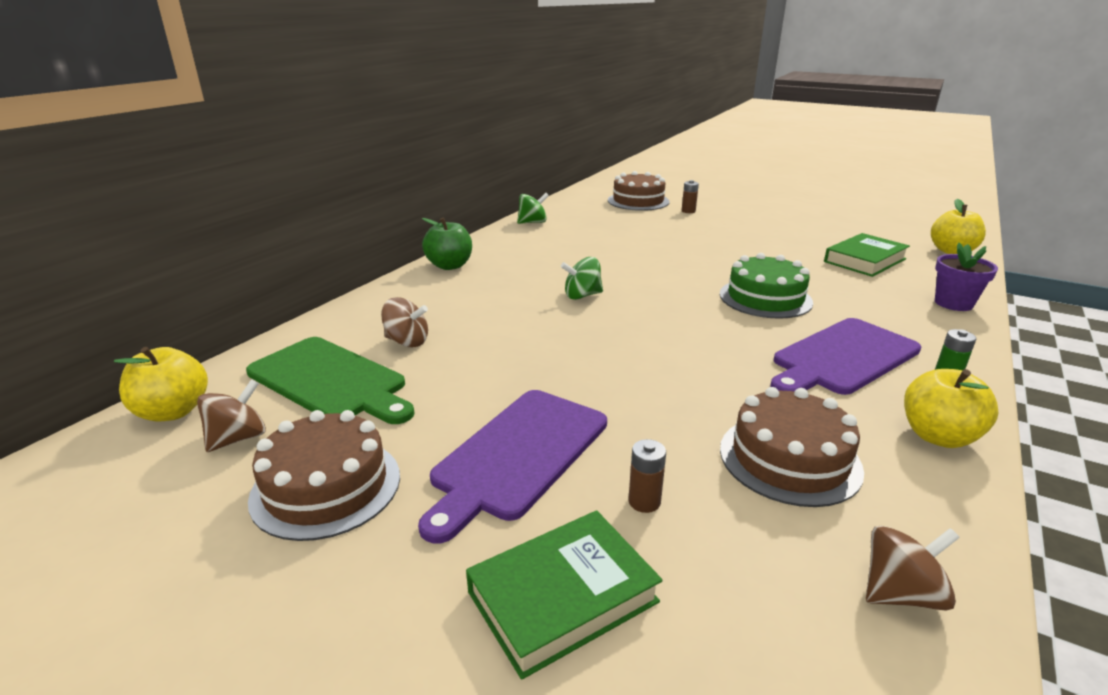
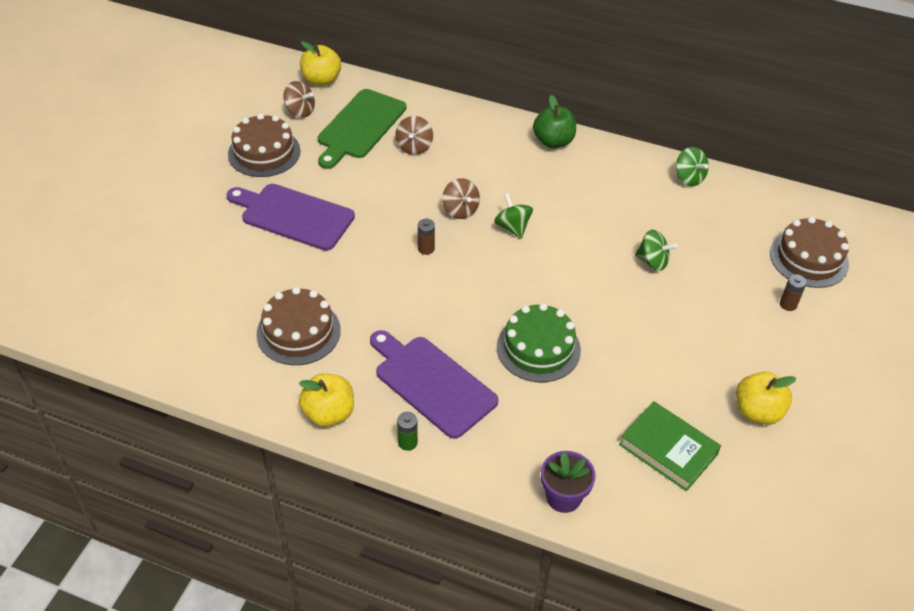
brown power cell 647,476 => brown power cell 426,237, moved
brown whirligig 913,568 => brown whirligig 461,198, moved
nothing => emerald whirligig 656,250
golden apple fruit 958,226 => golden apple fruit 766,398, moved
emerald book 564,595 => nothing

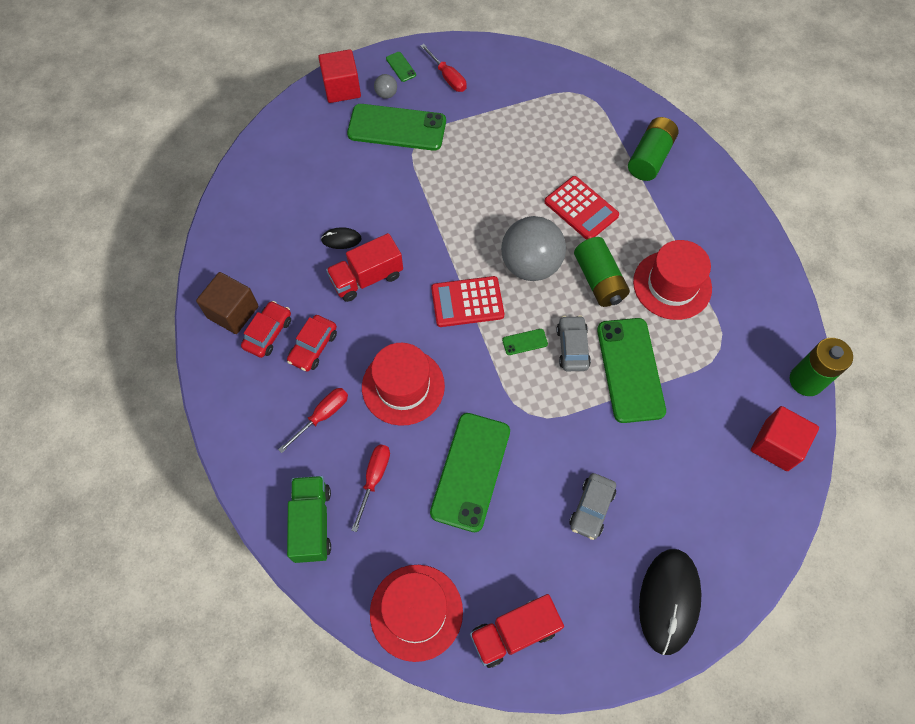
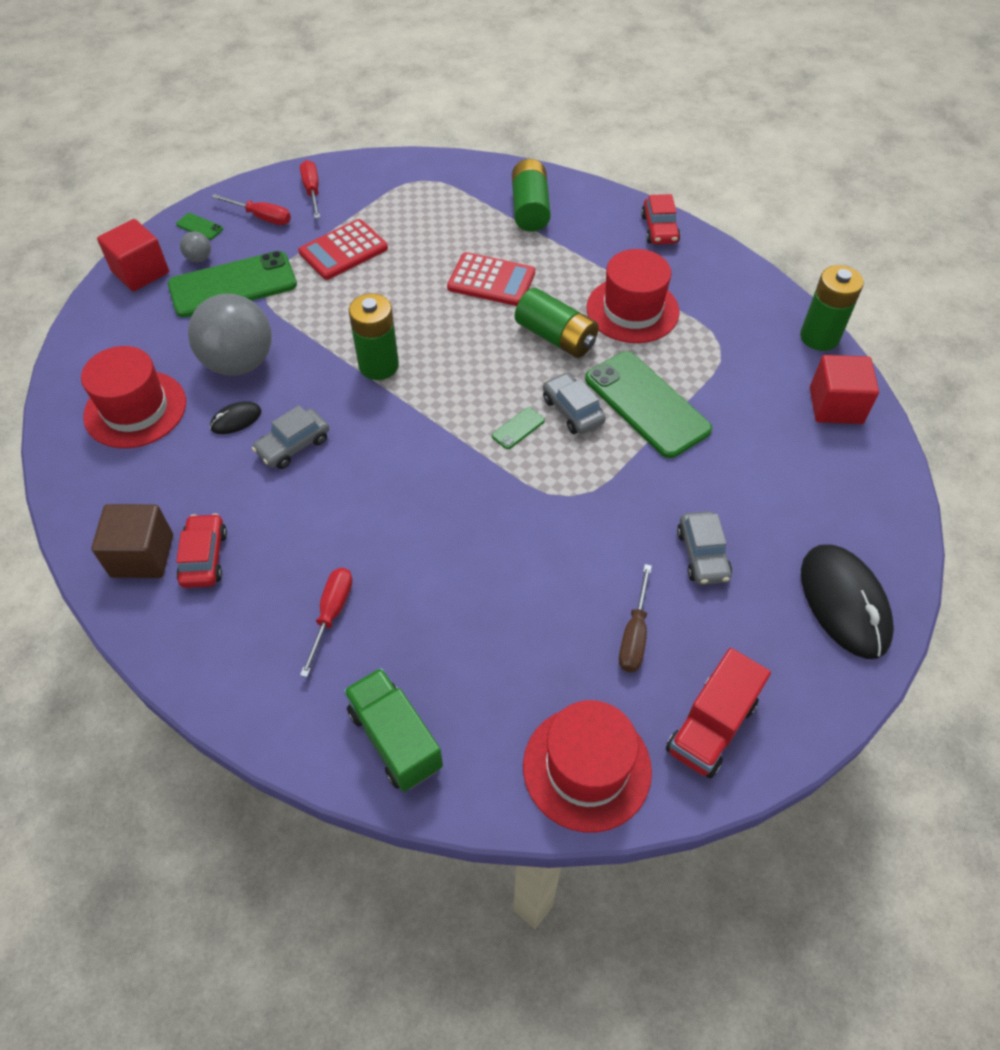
red tall hat 403,384 => red tall hat 133,397, moved
grey sphere 533,248 => grey sphere 230,335, moved
red lorry 364,267 => grey toy car 290,437
red adding machine 467,301 => red adding machine 343,249, moved
red screwdriver 370,488 => red screwdriver 310,189, moved
nothing => emerald power cell 374,336
nothing => brown screwdriver 635,618
red toy car 312,343 => red toy car 660,219, moved
emerald smartphone 470,472 => nothing

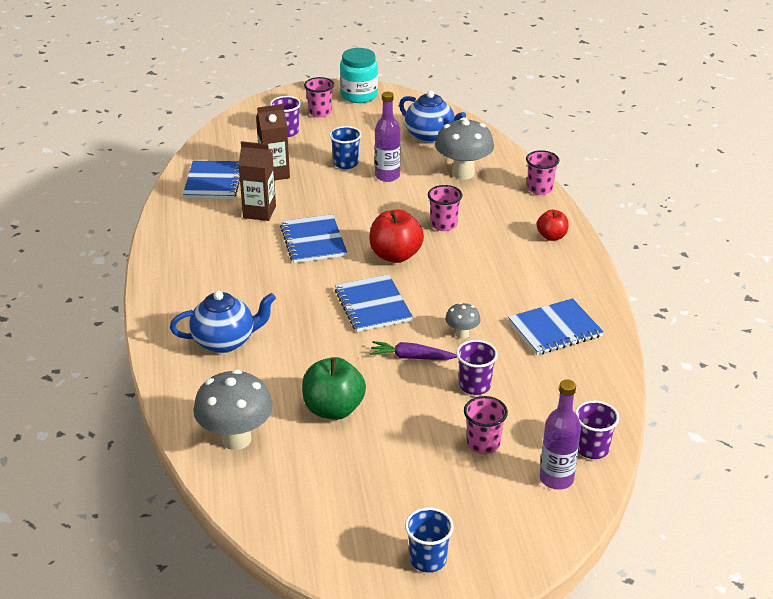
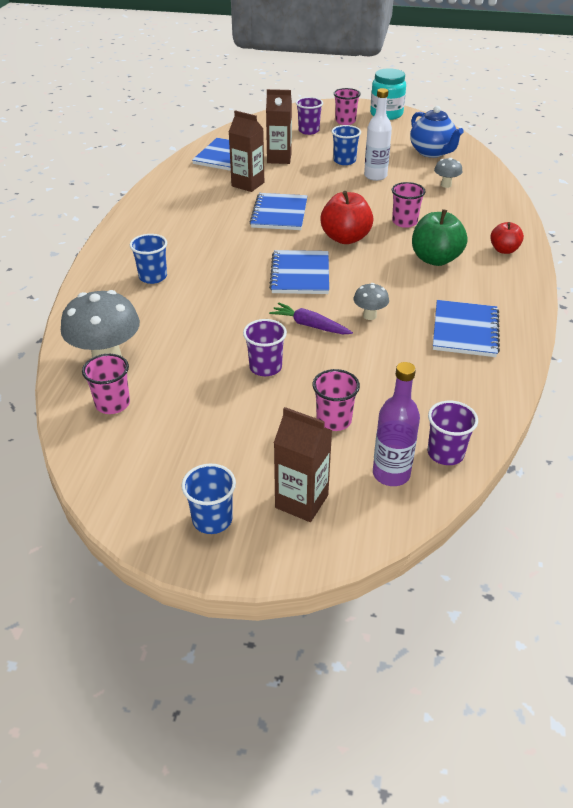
rose-pink tumbler 542,172 => rose-pink tumbler 106,384, moved
blue teapot 223,322 => blue tumbler 148,259
royal purple tumbler 477,367 => royal purple tumbler 265,347, moved
nothing => brown juice carton 303,464
royal purple bottle 388,137 => snow-white bottle 378,134
emerald apple fruit 334,388 => emerald apple fruit 439,237, moved
blue notepad 556,326 => blue notepad 466,328, 75 degrees counterclockwise
grey toadstool 464,148 => grey toadstool 448,173, x0.50

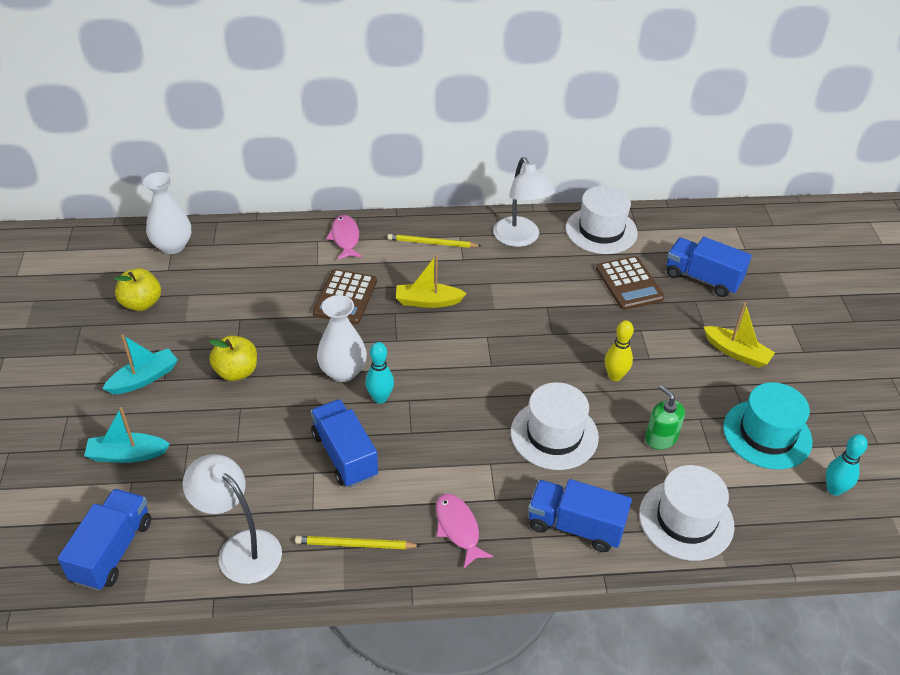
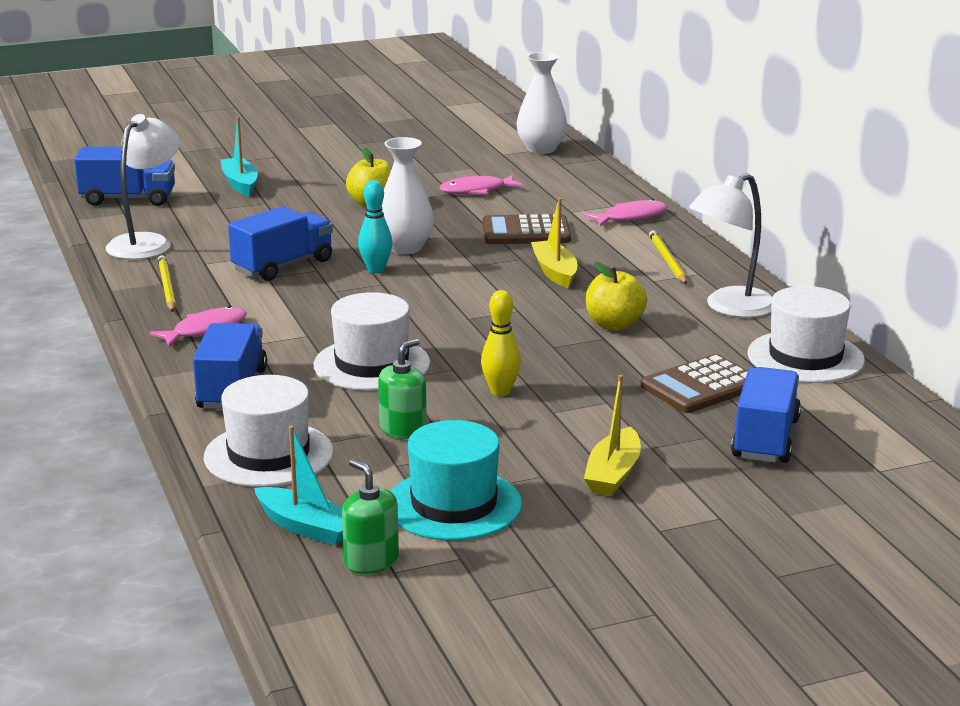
teal boat 140,364 => teal boat 298,486, moved
teal bowling pin 847,465 => emerald soap pump 370,516
nothing => rose-pink fish 481,184
golden apple fruit 137,289 => golden apple fruit 616,296, moved

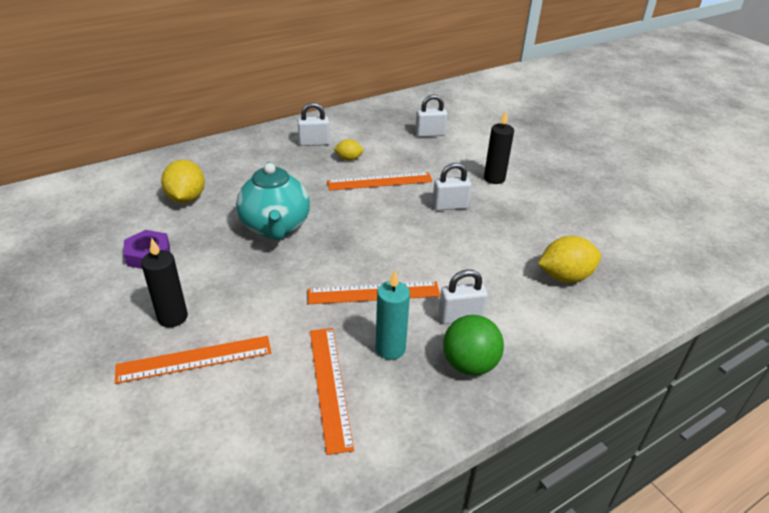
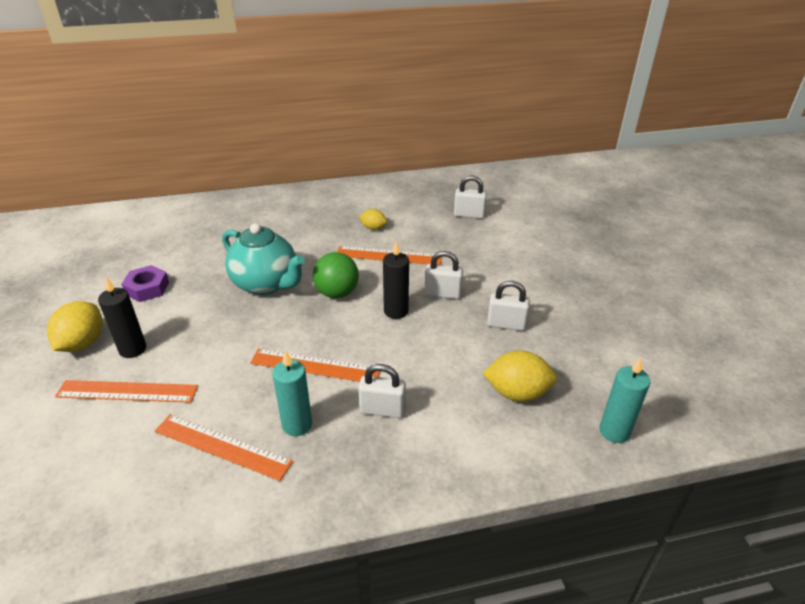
golden toy lemon 183,181 => golden toy lemon 75,326, moved
orange measuring stick 332,391 => orange measuring stick 224,447, 75 degrees counterclockwise
teal teapot 273,201 => teal teapot 263,259, 60 degrees counterclockwise
emerald sphere 473,345 => emerald sphere 336,275, moved
black wax candle 499,147 => black wax candle 396,280, moved
snow-white lock 314,124 => snow-white lock 508,306, moved
nothing => teal wax candle 625,400

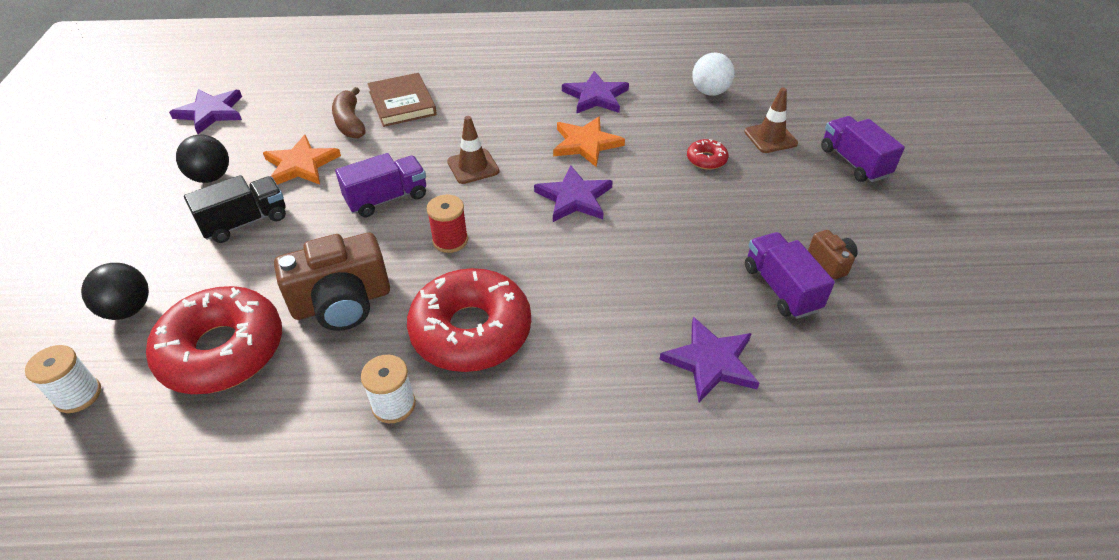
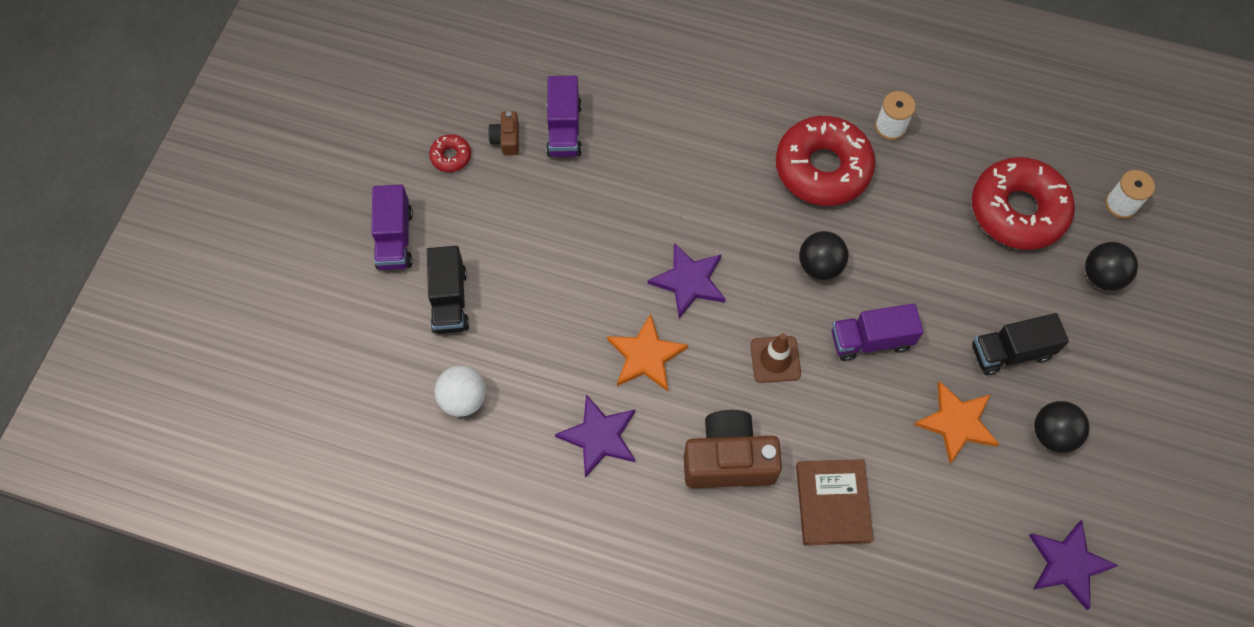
brown safety cone 771,120 => black lorry 448,290
red glazed donut 708,154 => red glazed donut 450,153, moved
brown compact camera 332,282 => brown compact camera 733,449, moved
red bobbin 447,224 => black sphere 824,255
brown banana 349,112 => nothing
royal purple star shape 709,359 => nothing

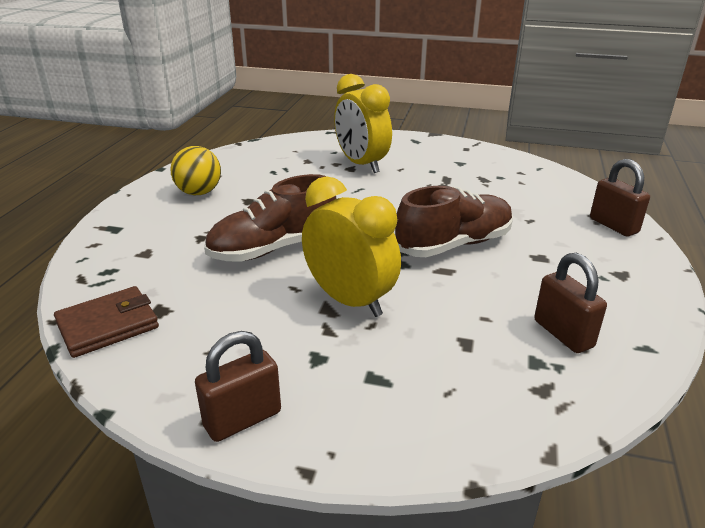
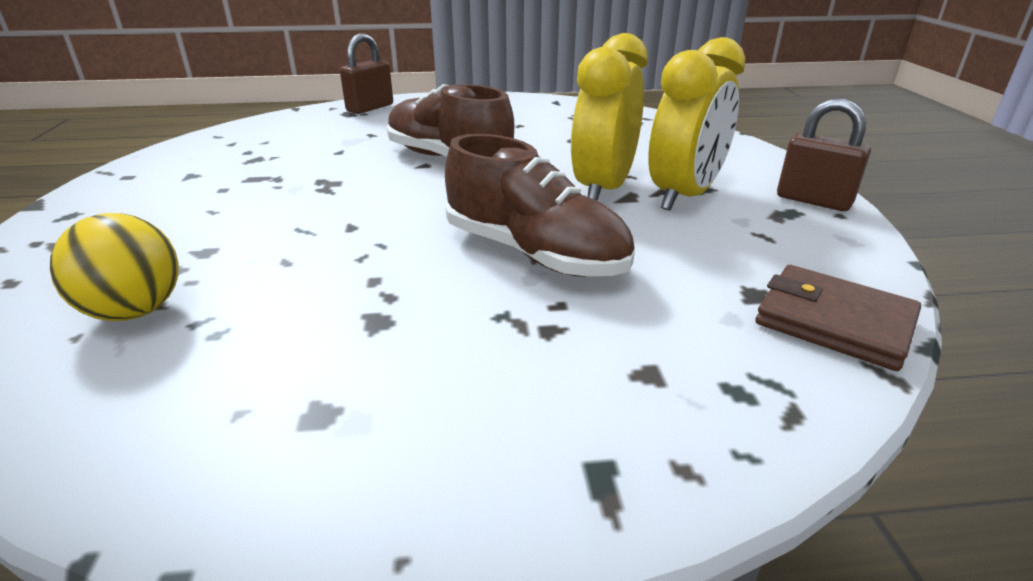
golden sphere 195,170 => golden sphere 114,267, moved
golden bedside clock 363,123 => golden bedside clock 696,124, moved
brown lock 570,303 => nothing

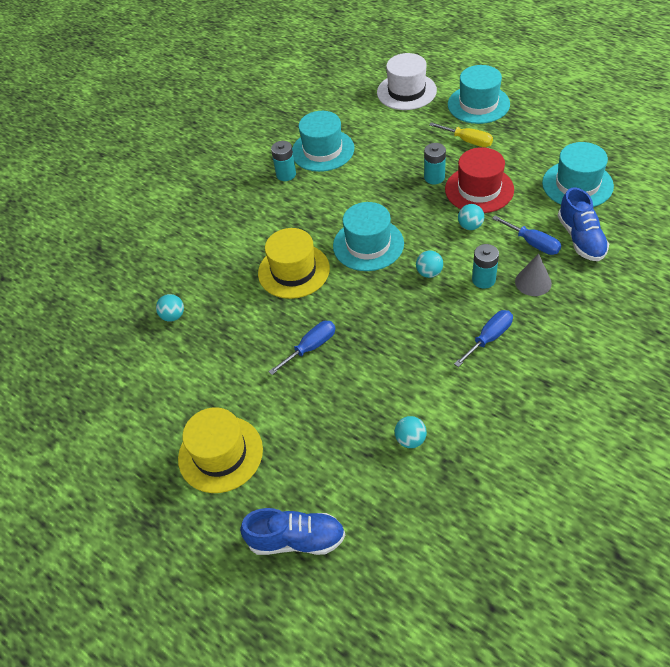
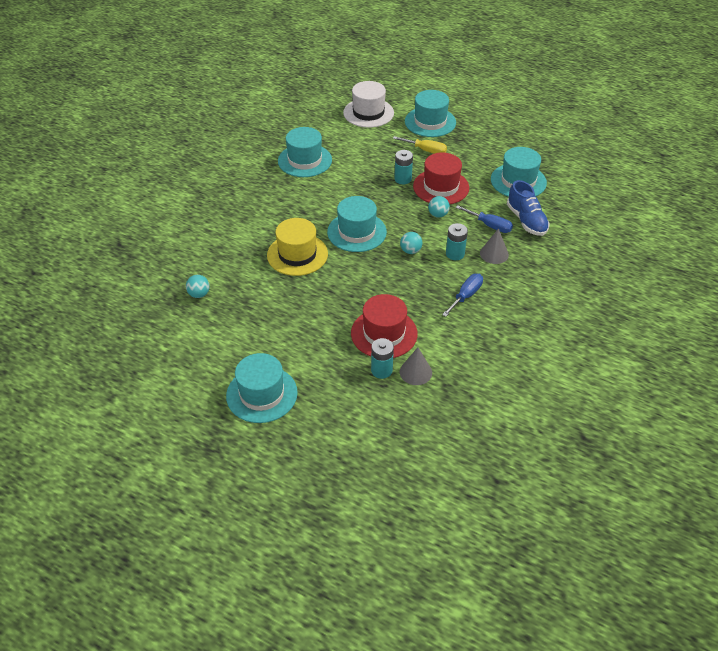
golden tall hat 220,450 => teal tall hat 262,388
nothing => red tall hat 384,326
teal power cell 283,161 => teal power cell 382,358, moved
teal sphere 411,432 => grey cone 416,366
blue lace-up shoe 292,531 => nothing
blue screwdriver 302,348 => nothing

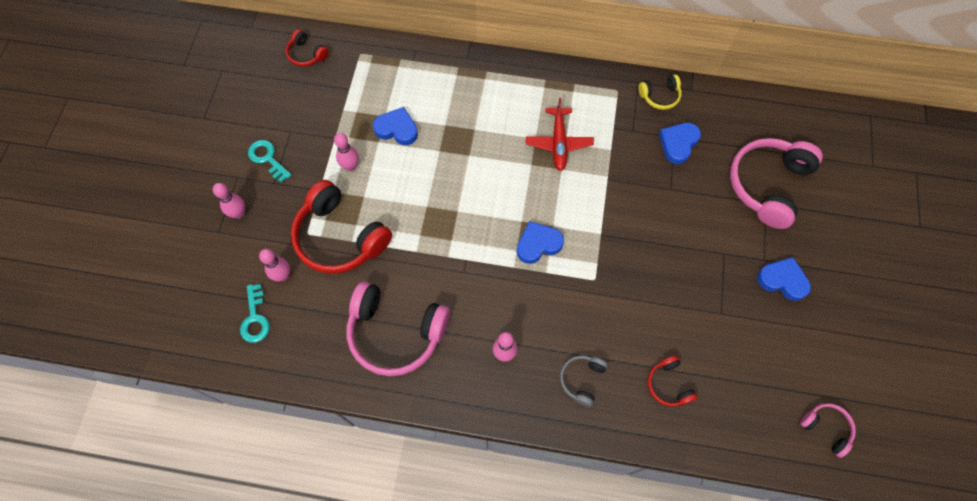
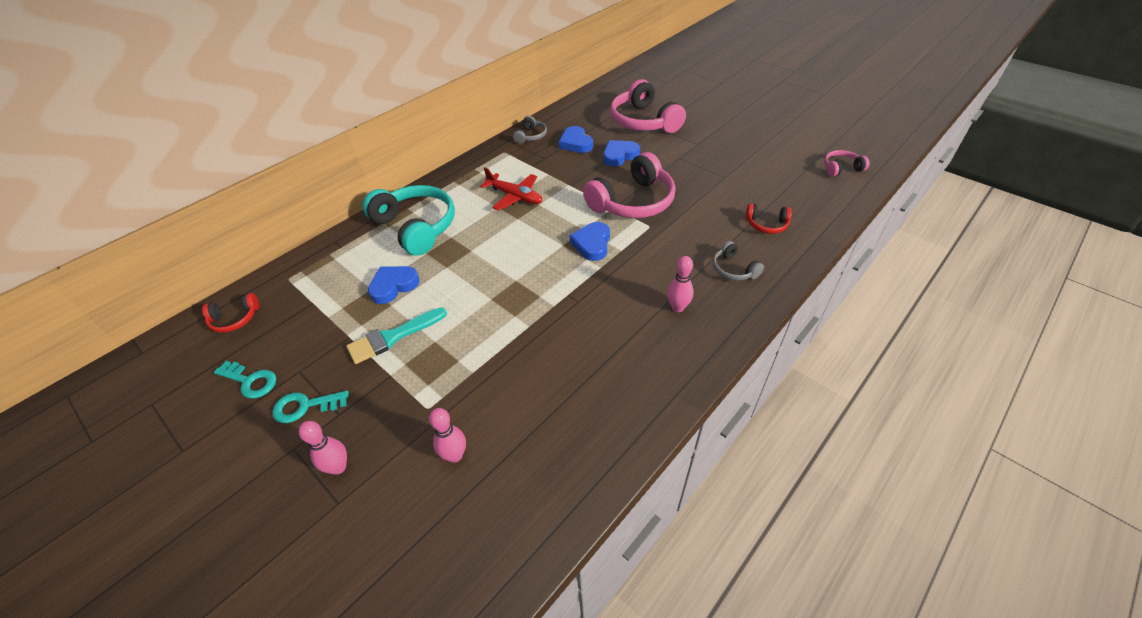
teal key 255,313 => teal key 245,380, moved
rose-pink bowling pin 346,152 => teal paintbrush 396,335
nothing => teal headphones 409,220
golden headphones 660,92 => grey headphones 530,130
rose-pink headphones 398,329 => rose-pink headphones 629,185, moved
blue love heart 784,279 => blue love heart 621,153, moved
red headphones 341,227 => nothing

